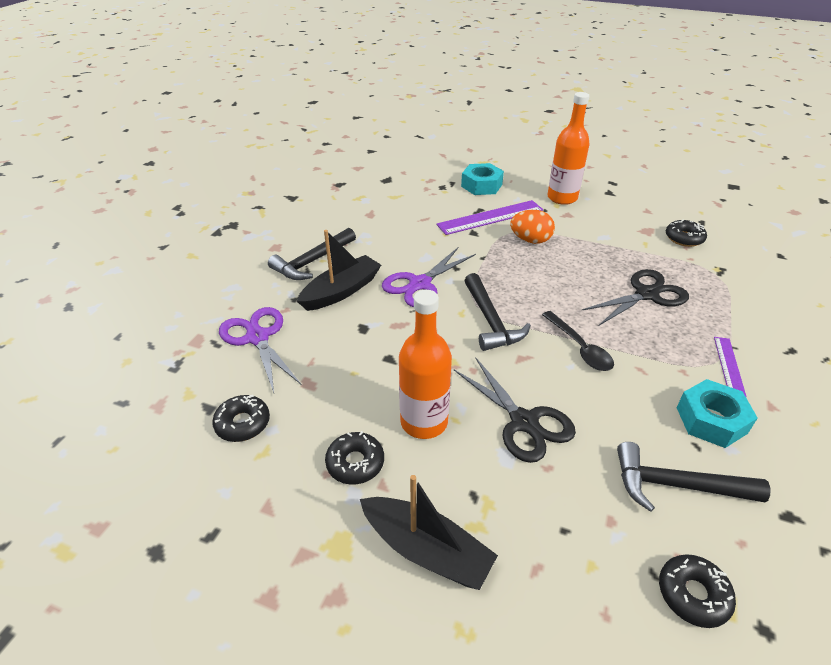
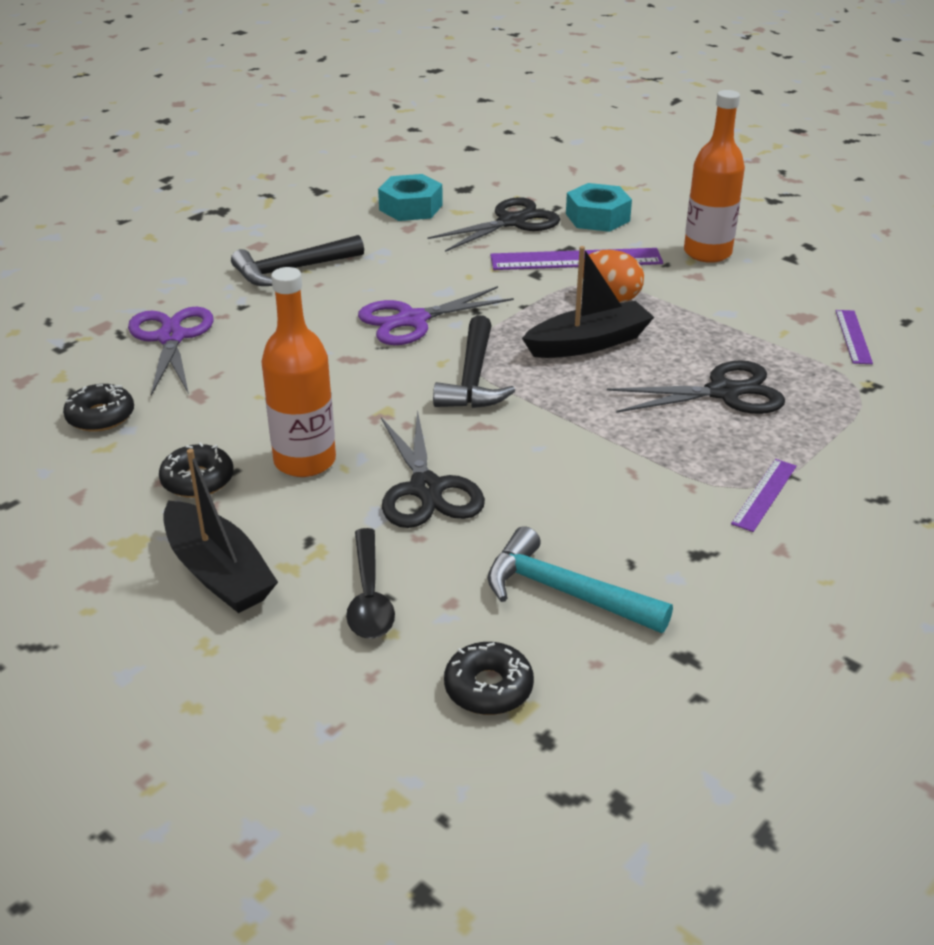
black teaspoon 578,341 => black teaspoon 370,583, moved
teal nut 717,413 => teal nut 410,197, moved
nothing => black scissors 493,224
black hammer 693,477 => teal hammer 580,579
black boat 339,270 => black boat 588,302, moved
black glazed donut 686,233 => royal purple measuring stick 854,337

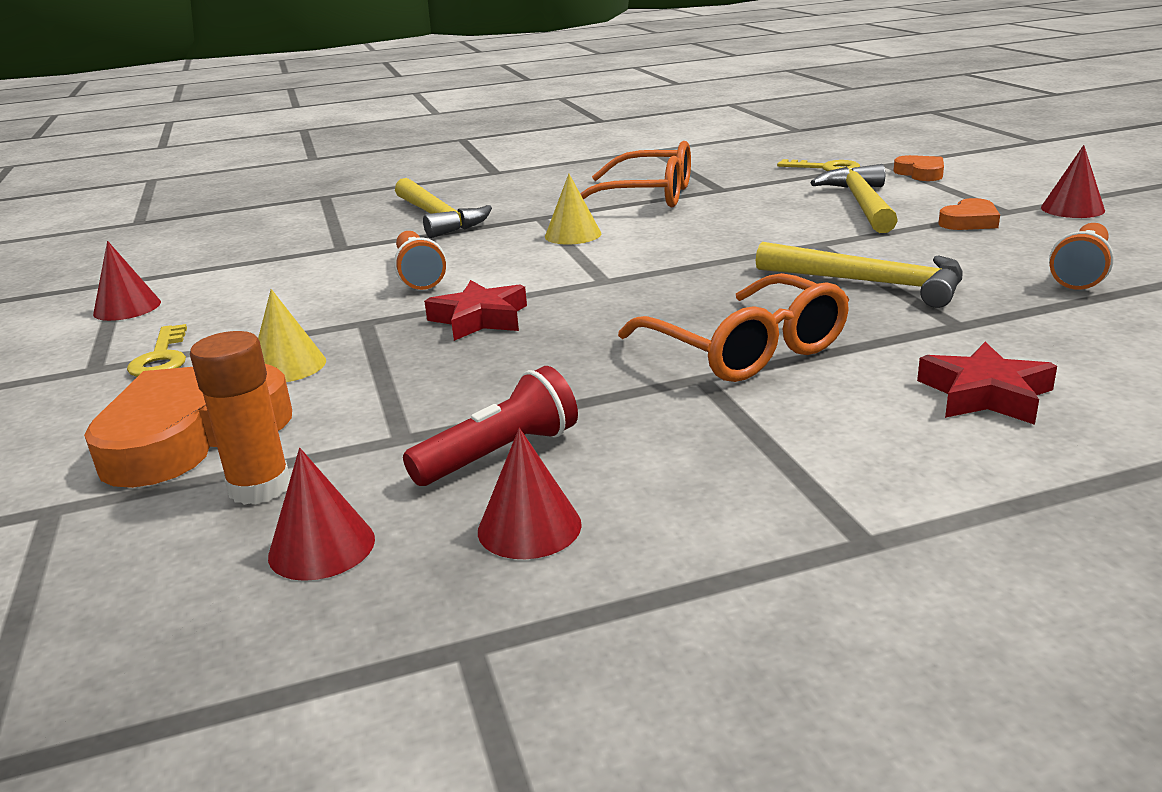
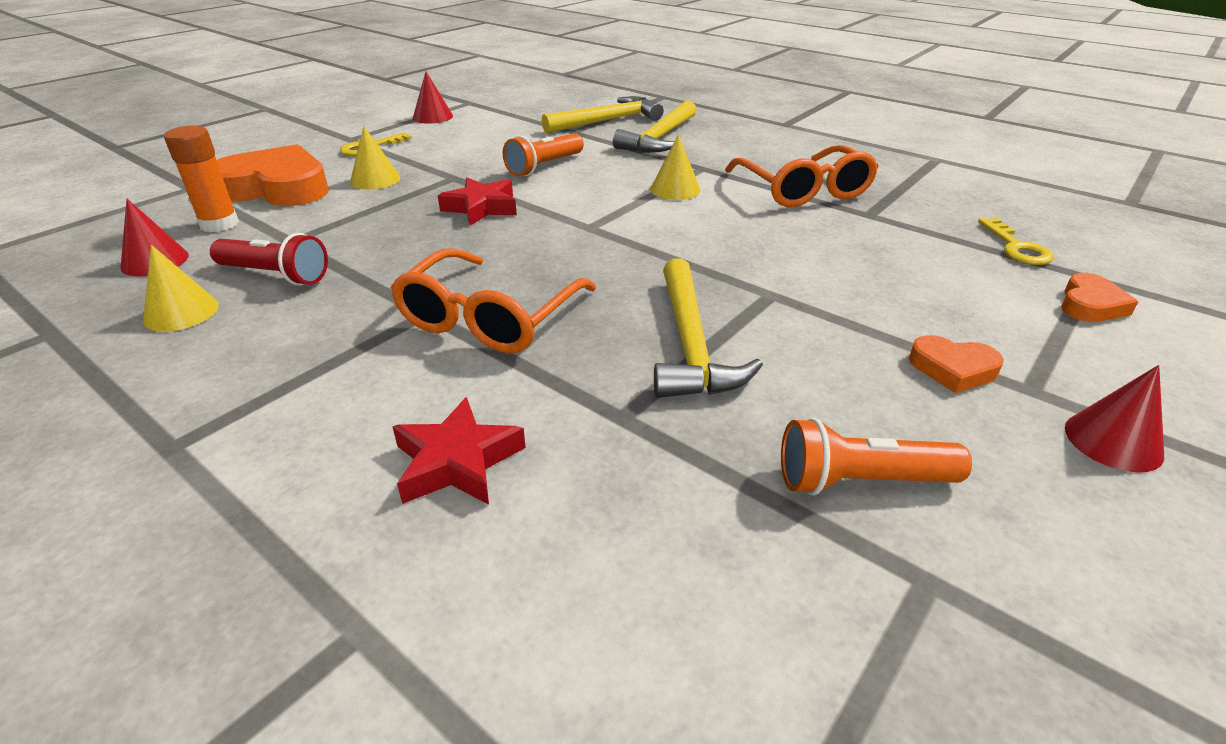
red cone 530,493 => golden cone 181,288
golden hammer 854,198 => golden hammer 603,114, moved

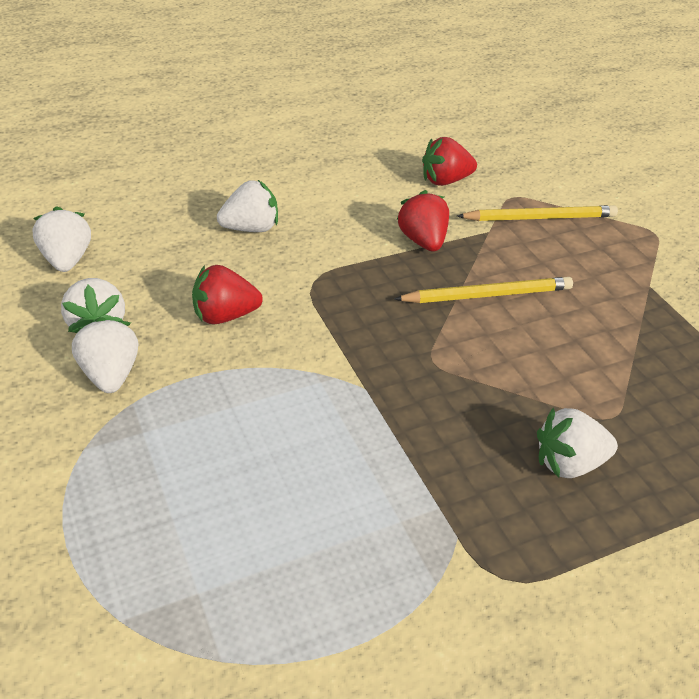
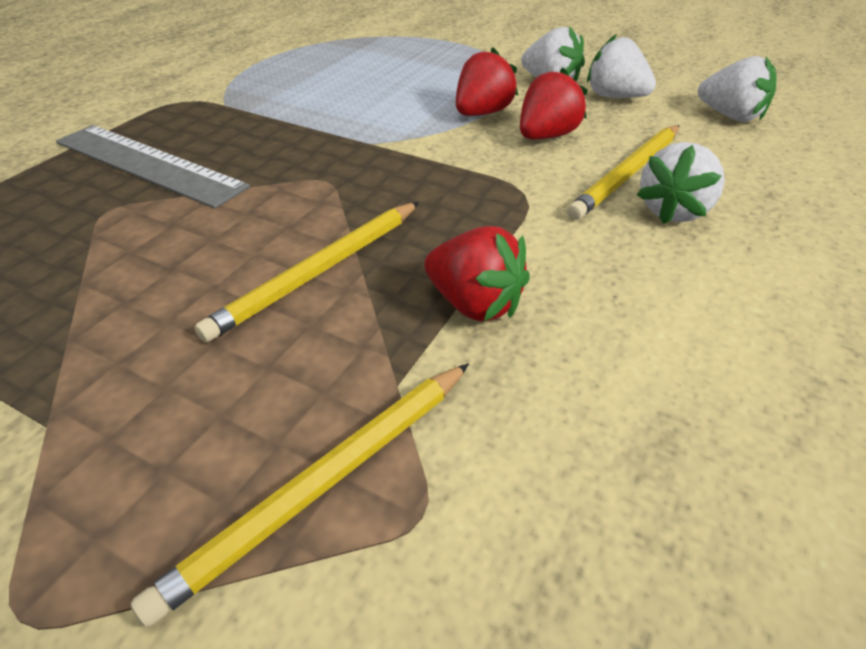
snow-white strawberry 577,443 => grey measuring stick 153,167
red strawberry 449,161 => red strawberry 487,82, moved
nothing => golden lead pencil 623,172

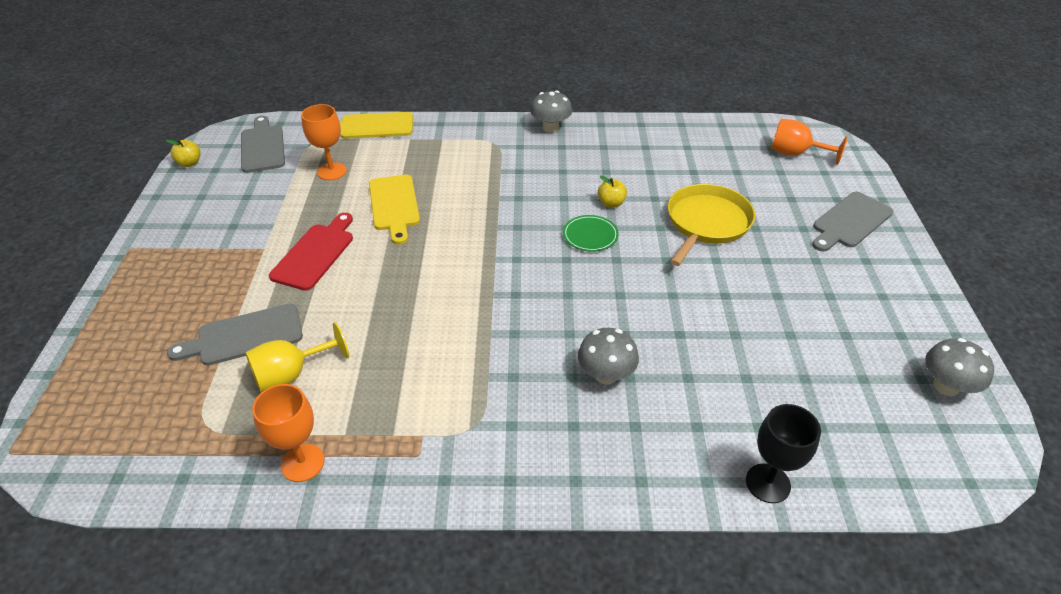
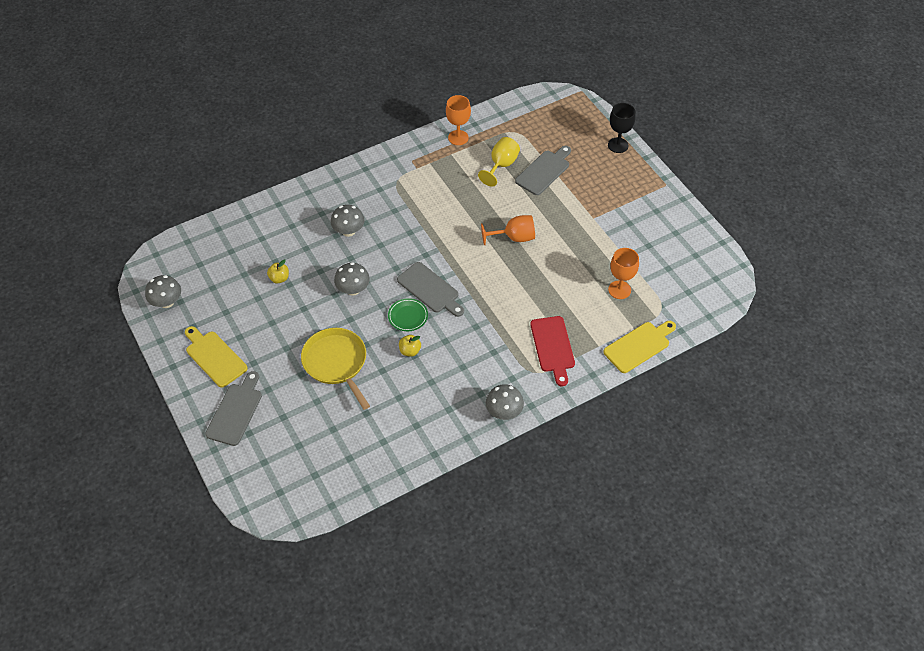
golden cutting board 394,209 => golden cutting board 216,357, moved
golden apple fruit 183,153 => golden apple fruit 278,271, moved
golden frying pan 711,225 => golden frying pan 335,369, 150 degrees clockwise
nothing => grey toadstool 352,279
grey cutting board 263,144 => grey cutting board 430,289, moved
orange chalice 809,142 => orange chalice 508,230, moved
red cutting board 311,252 => red cutting board 552,351, moved
black chalice 783,453 => black chalice 622,128, moved

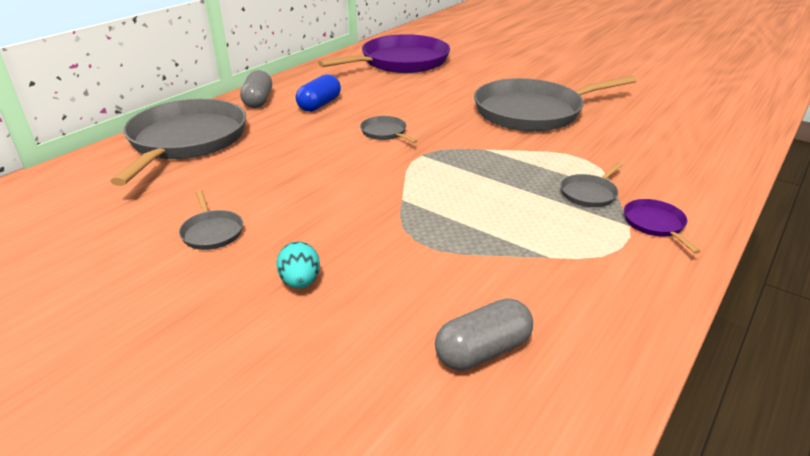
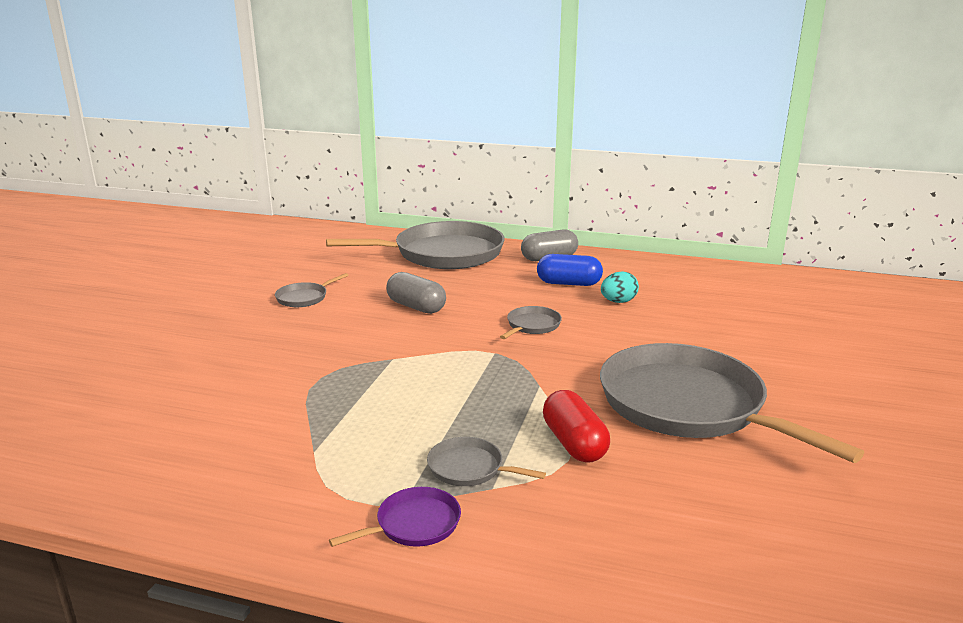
grey pill 484,334 => grey pill 416,293, moved
nothing => red pill 576,426
teal egg 298,265 => teal egg 620,287, moved
royal purple frying pan 384,53 => nothing

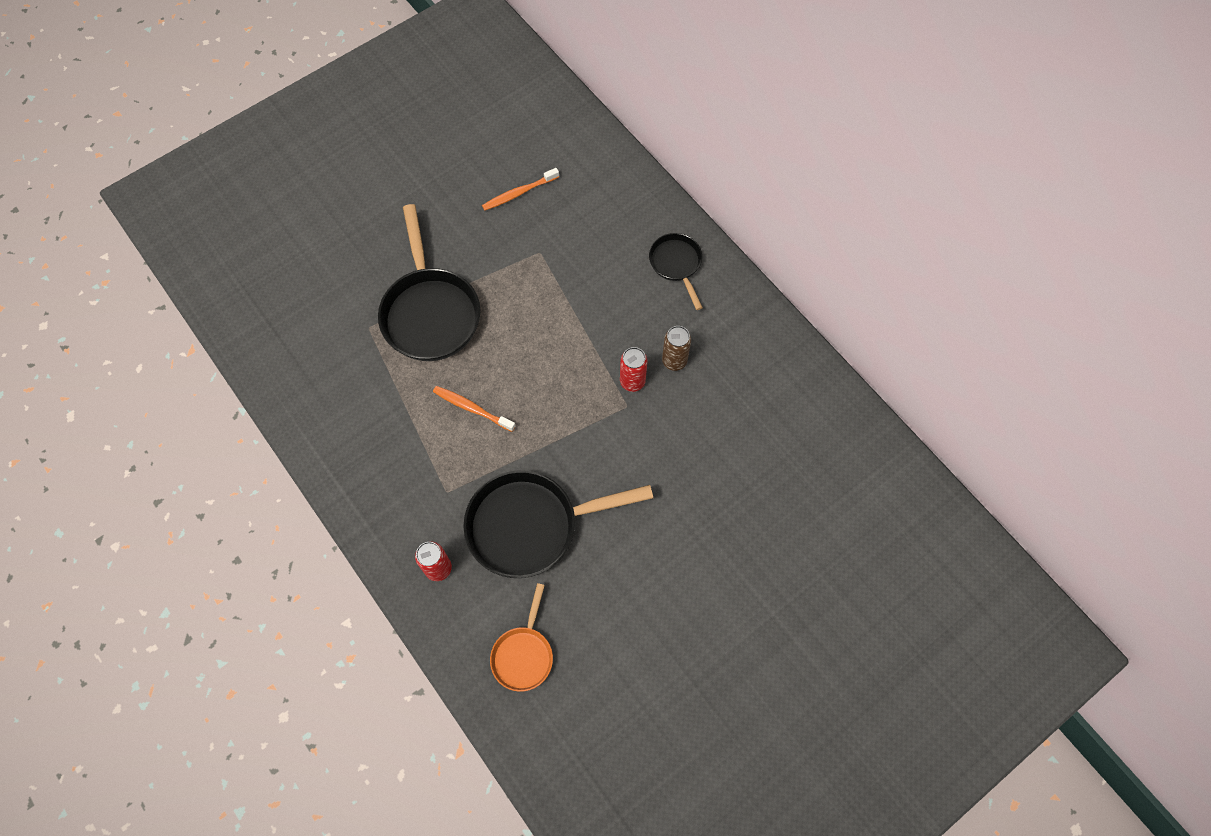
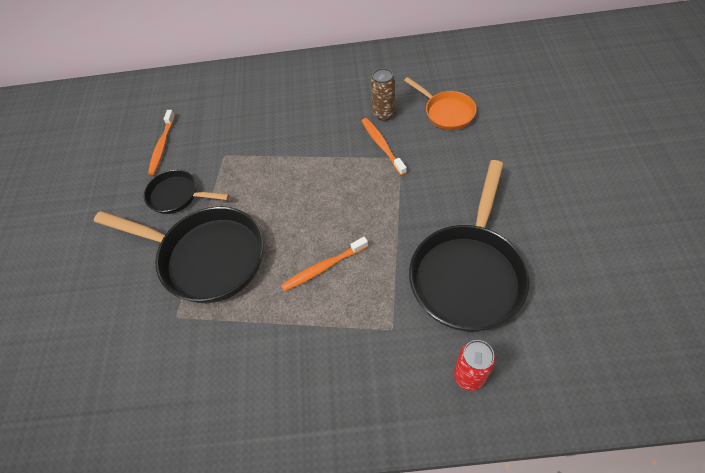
black frying pan 676,271 => black frying pan 186,192, moved
red soda can 633,369 => orange dental brush 384,147
orange frying pan 521,637 => orange frying pan 440,103, moved

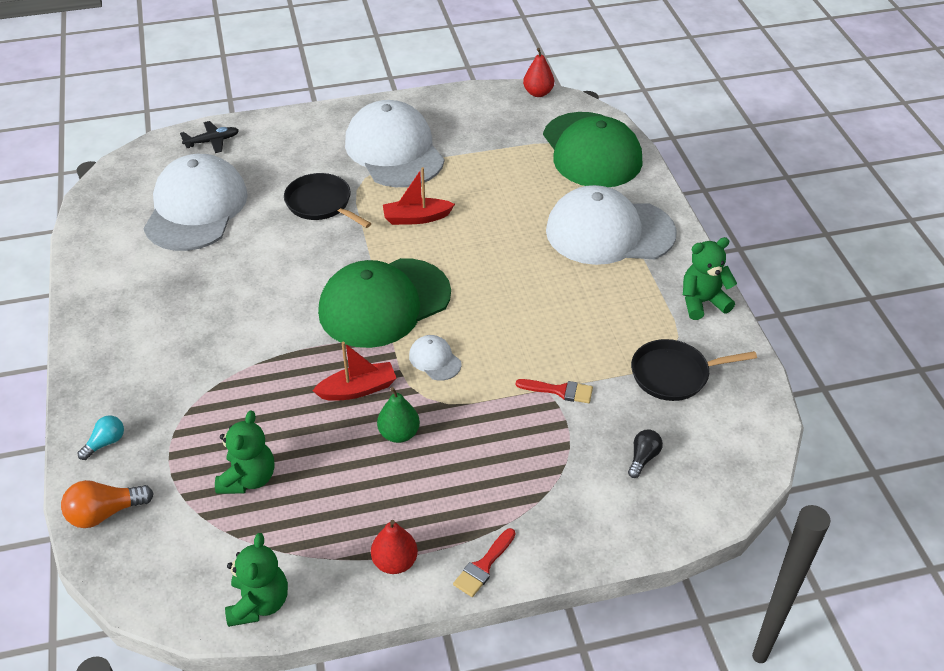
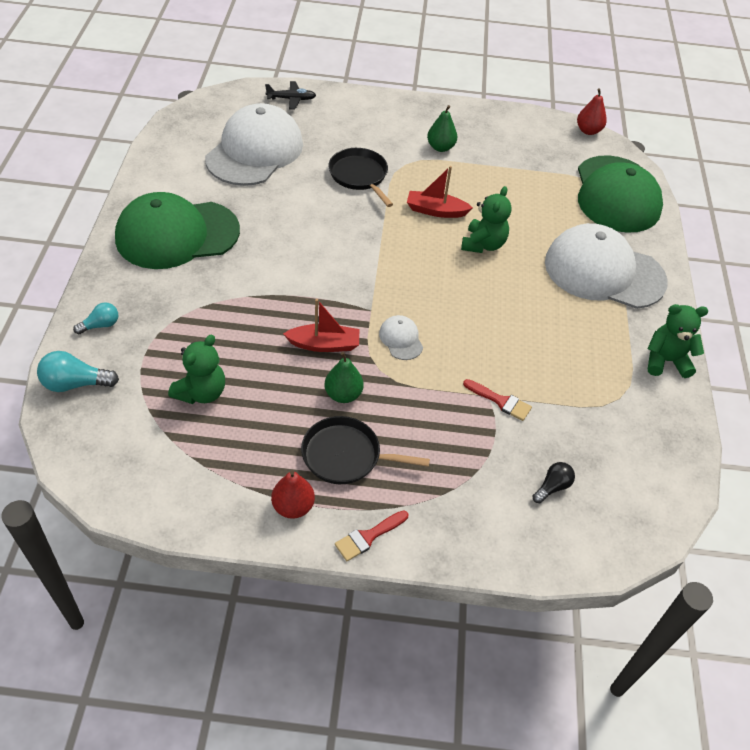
orange bulb 107,504 => teal bulb 78,371
emerald baseball cap 384,303 => emerald baseball cap 177,230, moved
black frying pan 694,370 => black frying pan 365,450, moved
snow-white baseball cap 394,143 => emerald pear fruit 442,128
emerald stuffed bear 256,580 => emerald stuffed bear 486,219, moved

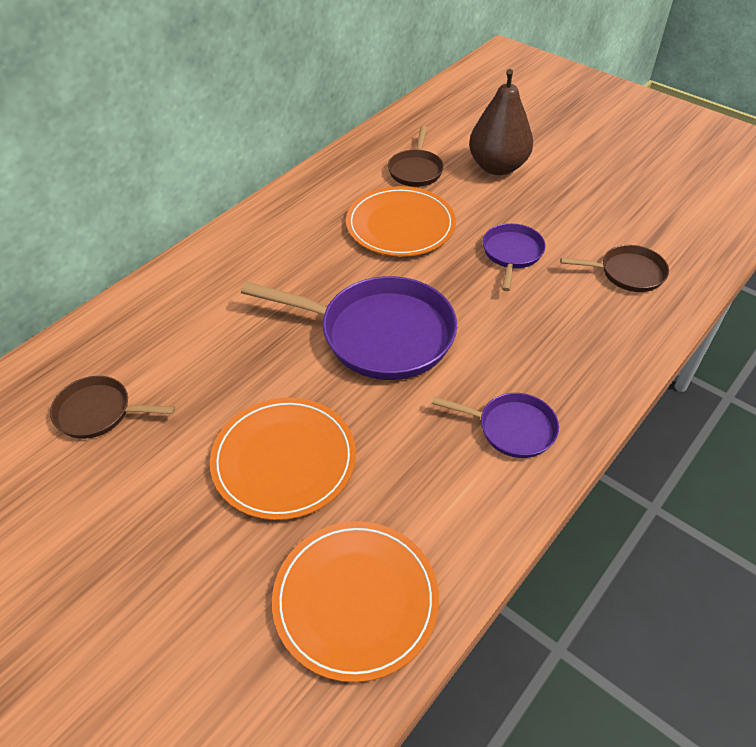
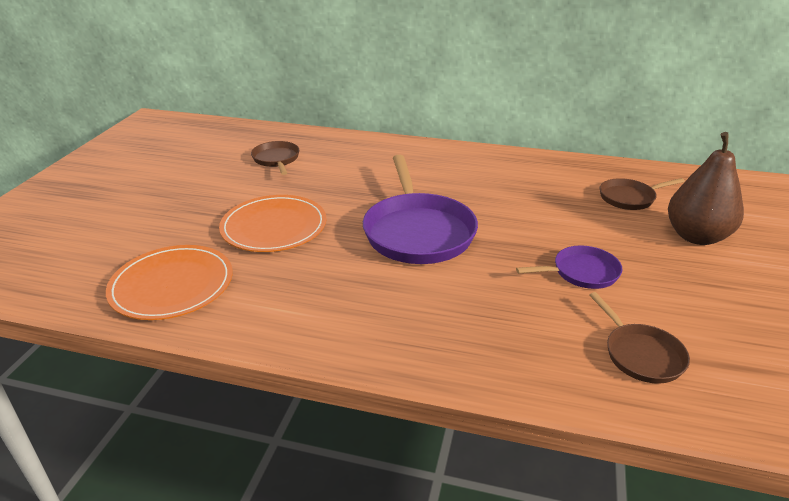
orange dinner plate 401,221 => nothing
royal purple frying pan 495,425 => nothing

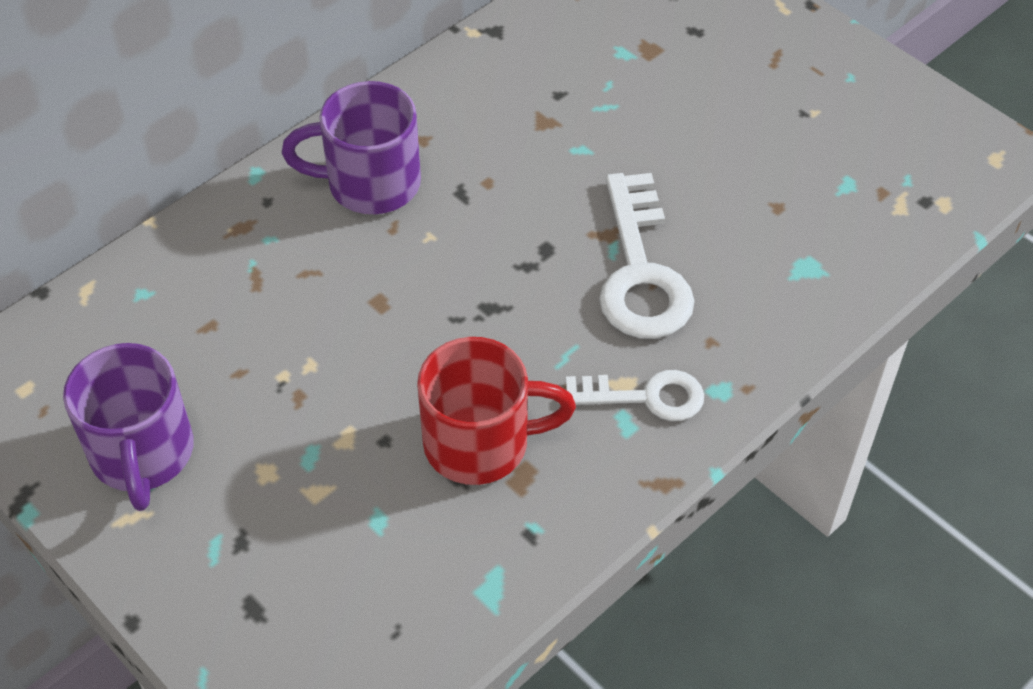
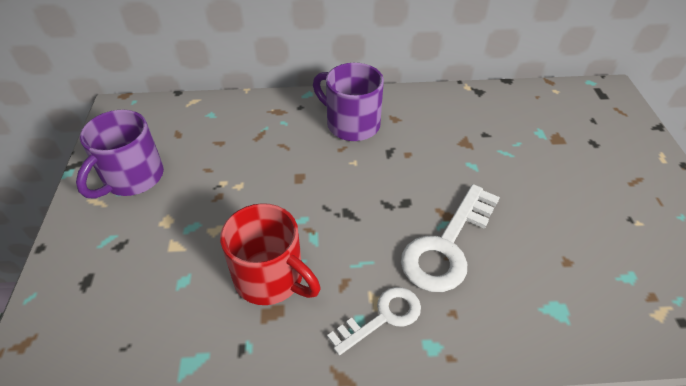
snow-white key 635,395 => snow-white key 374,321, 75 degrees counterclockwise

